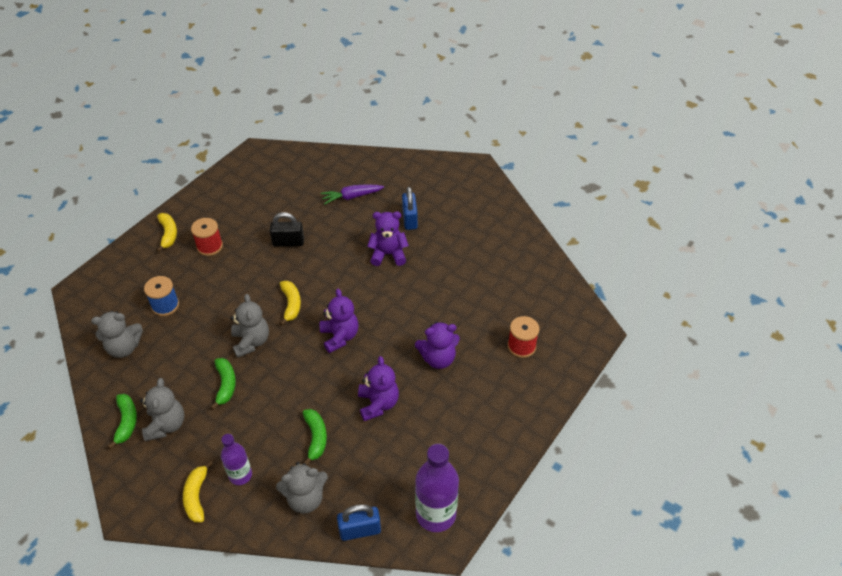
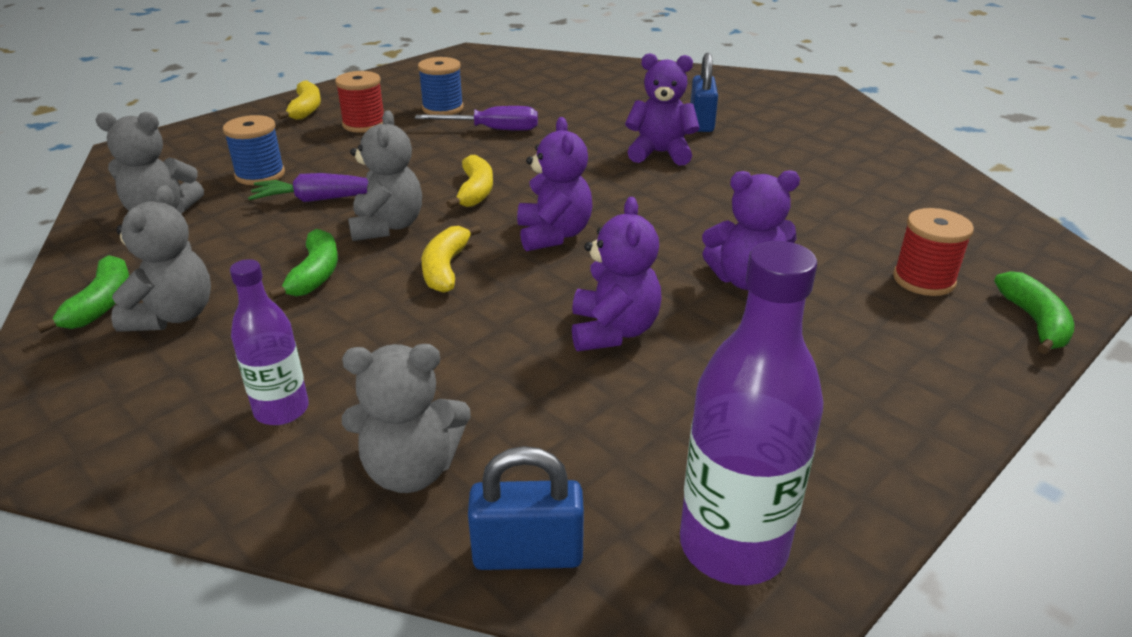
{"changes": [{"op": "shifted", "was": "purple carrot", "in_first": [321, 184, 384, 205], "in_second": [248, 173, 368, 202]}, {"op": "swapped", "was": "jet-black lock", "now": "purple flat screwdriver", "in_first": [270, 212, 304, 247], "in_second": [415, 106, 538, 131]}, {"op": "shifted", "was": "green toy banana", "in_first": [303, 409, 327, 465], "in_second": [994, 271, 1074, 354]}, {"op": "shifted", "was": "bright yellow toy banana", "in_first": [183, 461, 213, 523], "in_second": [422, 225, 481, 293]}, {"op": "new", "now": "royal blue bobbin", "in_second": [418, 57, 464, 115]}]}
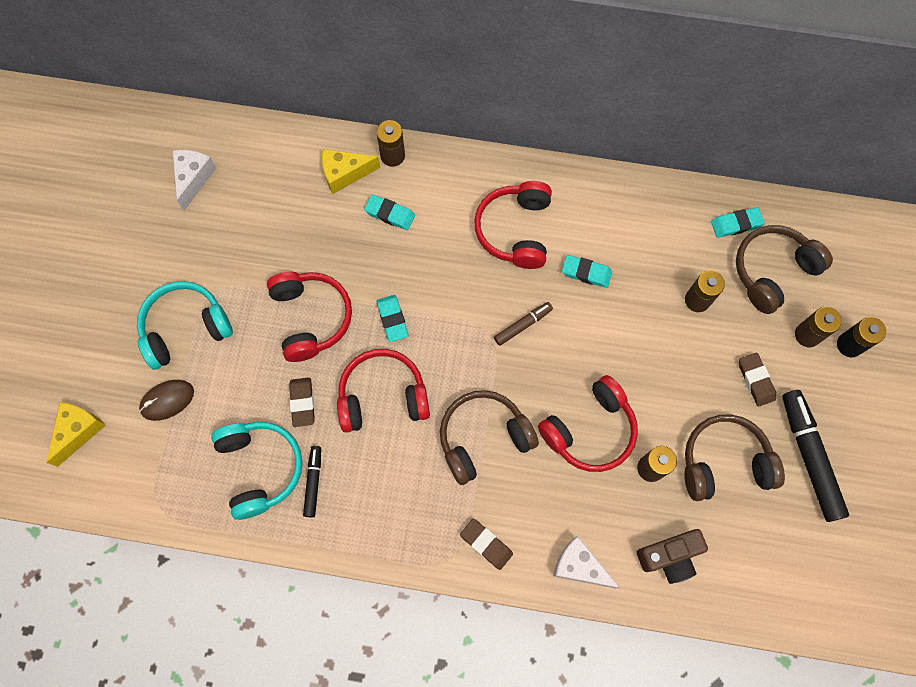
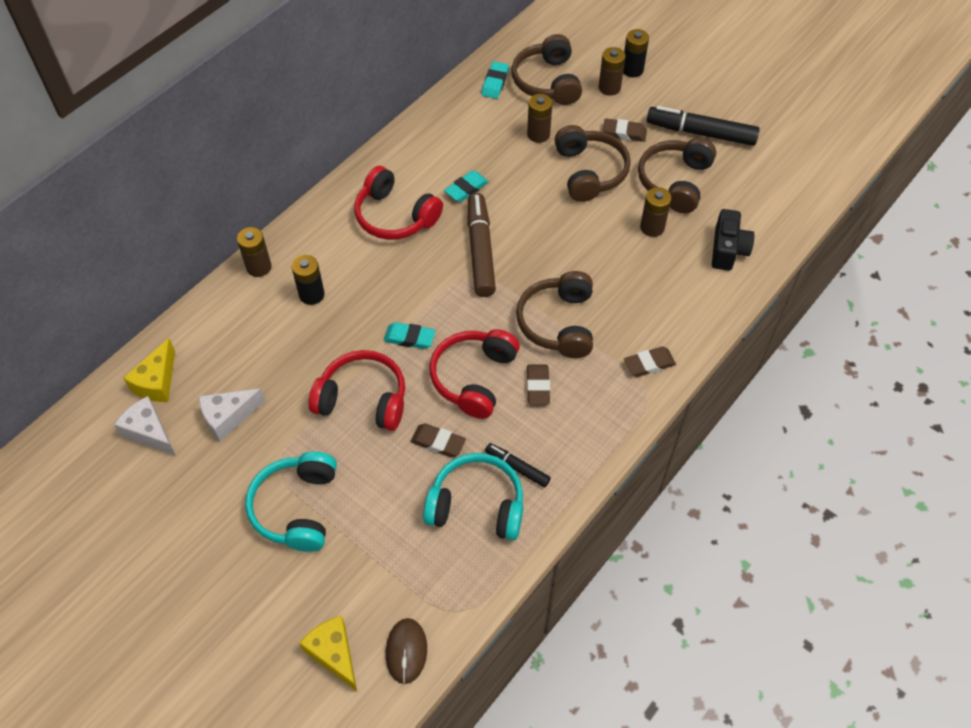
{"changes": [{"op": "shifted", "was": "bright yellow cheese wedge", "in_first": [322, 149, 380, 194], "in_second": [123, 338, 175, 402]}, {"op": "swapped", "was": "aqua gum eraser", "now": "jet-black AA battery", "in_first": [364, 195, 415, 230], "in_second": [292, 255, 324, 305]}, {"op": "scaled", "was": "brown marker", "in_first": [494, 302, 553, 346], "in_second": [468, 193, 496, 297], "ratio": 1.89}, {"op": "gone", "was": "crimson headphones", "in_first": [538, 375, 638, 472]}, {"op": "shifted", "was": "brown mouse", "in_first": [139, 380, 194, 421], "in_second": [386, 618, 427, 684]}, {"op": "repainted", "was": "brown compact camera", "now": "jet-black compact camera", "in_first": [637, 529, 708, 584], "in_second": [712, 209, 755, 271]}, {"op": "shifted", "was": "white cheese wedge", "in_first": [553, 536, 620, 588], "in_second": [199, 388, 265, 442]}, {"op": "new", "now": "brown headphones", "in_second": [554, 125, 631, 202]}, {"op": "new", "now": "brown gum eraser", "in_second": [527, 364, 550, 405]}]}
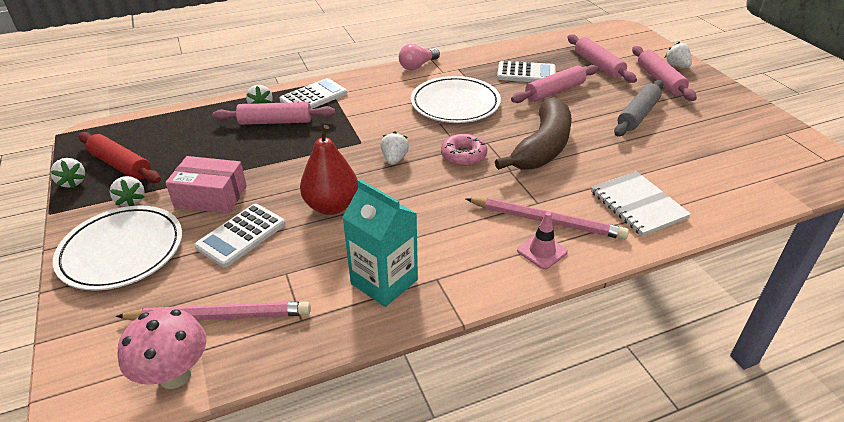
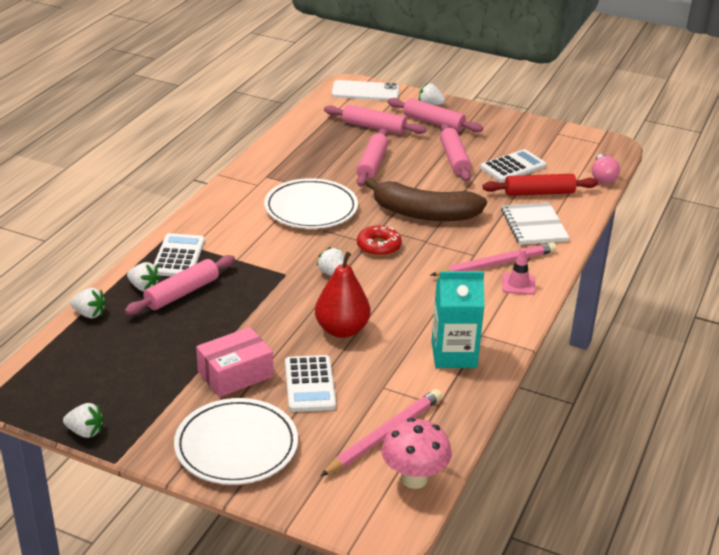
{"changes": [{"op": "shifted", "was": "rosy light bulb", "in_first": [399, 44, 440, 70], "in_second": [592, 154, 620, 184]}, {"op": "shifted", "was": "white pocket calculator", "in_first": [497, 61, 556, 82], "in_second": [480, 149, 547, 182]}, {"op": "repainted", "was": "grey pastry roller", "now": "rosy pastry roller", "in_first": [614, 80, 664, 136], "in_second": [440, 123, 471, 182]}, {"op": "rotated", "was": "brown toy banana", "in_first": [495, 97, 572, 170], "in_second": [365, 178, 487, 221], "clockwise": 120}, {"op": "shifted", "was": "crimson pastry roller", "in_first": [78, 132, 161, 183], "in_second": [482, 174, 598, 196]}, {"op": "repainted", "was": "rosy donut", "now": "crimson donut", "in_first": [441, 134, 487, 166], "in_second": [357, 225, 402, 256]}, {"op": "rotated", "was": "white notepad", "in_first": [591, 171, 691, 236], "in_second": [501, 202, 570, 245], "clockwise": 60}, {"op": "shifted", "was": "white strawberry", "in_first": [110, 176, 145, 207], "in_second": [70, 288, 106, 318]}, {"op": "new", "now": "white smartphone", "in_second": [332, 80, 399, 101]}]}
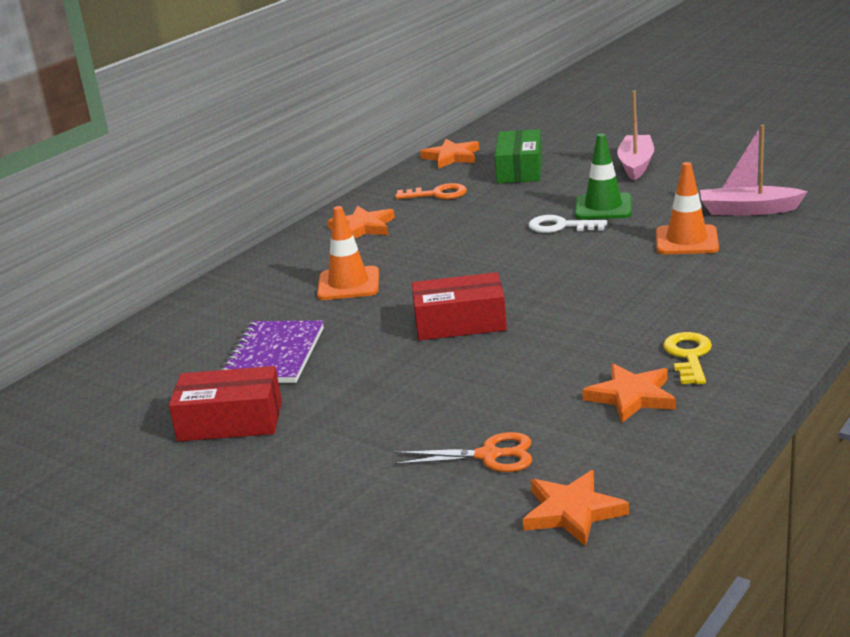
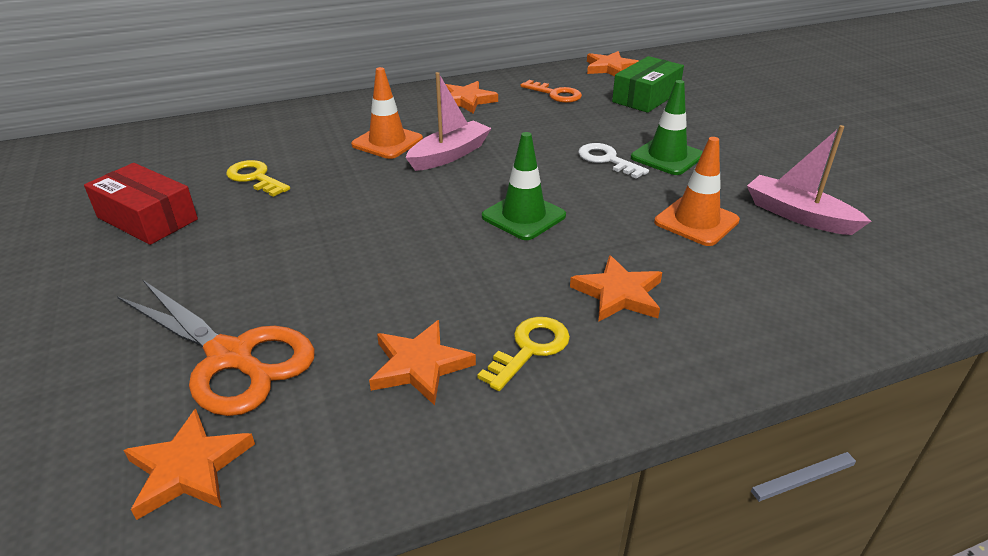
{"changes": [{"op": "shifted", "was": "rosy toy boat", "in_first": [617, 91, 654, 180], "in_second": [406, 72, 492, 171]}, {"op": "gone", "was": "crimson parcel", "in_first": [412, 272, 507, 341]}, {"op": "swapped", "was": "purple notepad", "now": "bright yellow key", "in_first": [220, 320, 324, 383], "in_second": [226, 160, 290, 197]}, {"op": "scaled", "was": "orange shears", "in_first": [393, 432, 532, 472], "in_second": [117, 279, 315, 416], "ratio": 1.72}, {"op": "new", "now": "green safety cone", "in_second": [482, 132, 566, 240]}, {"op": "new", "now": "orange star", "in_second": [570, 255, 662, 322]}]}
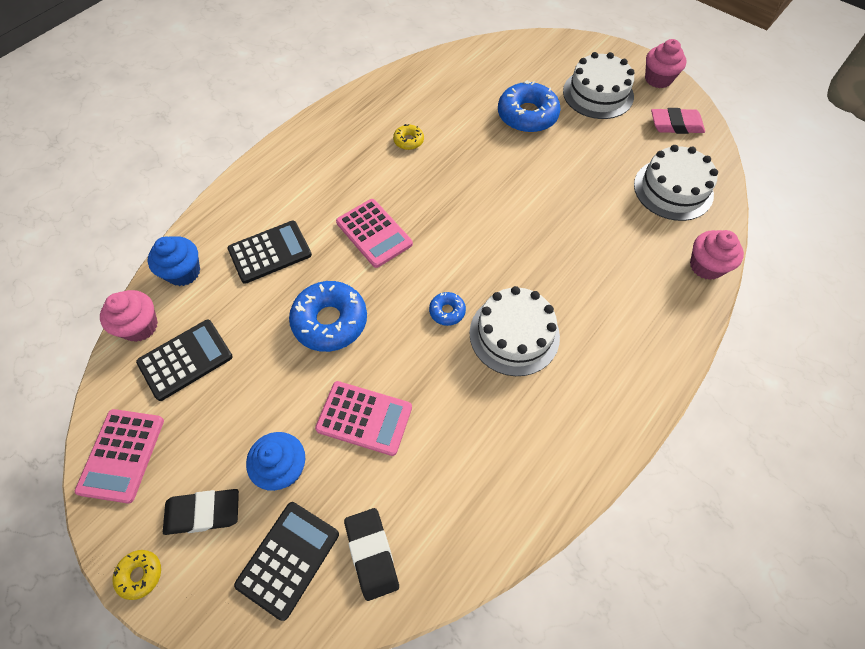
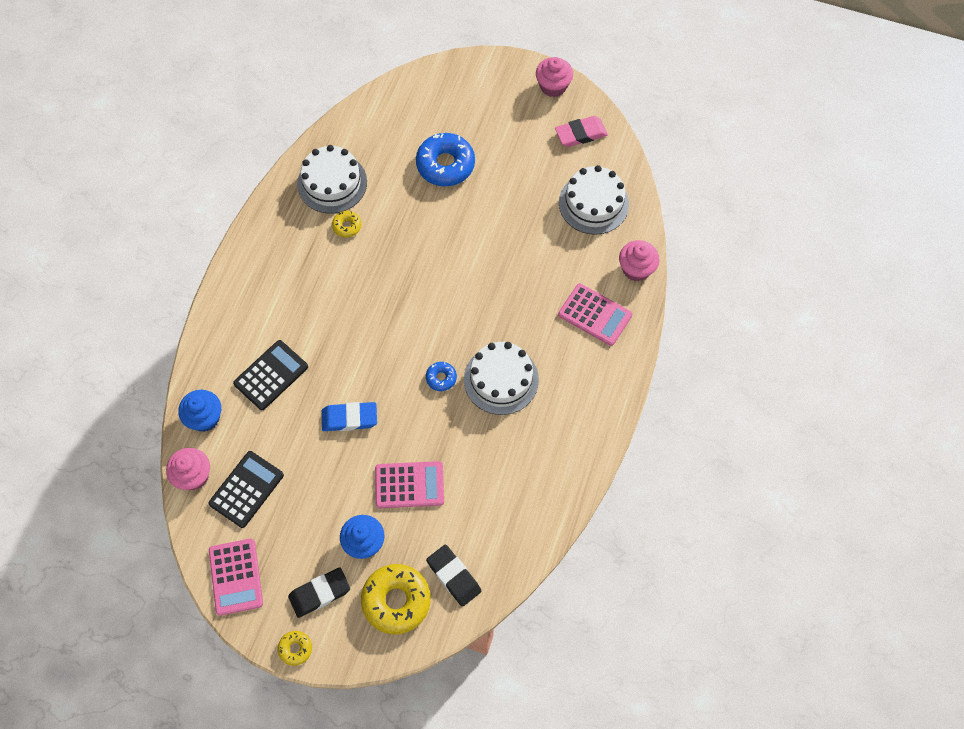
{"changes": [{"op": "shifted", "was": "white cake", "in_first": [563, 52, 634, 119], "in_second": [297, 145, 367, 214]}, {"op": "shifted", "was": "rosy pocket calculator", "in_first": [336, 199, 413, 268], "in_second": [558, 283, 632, 346]}, {"op": "swapped", "was": "royal blue donut", "now": "royal blue gum eraser", "in_first": [289, 281, 367, 352], "in_second": [322, 402, 377, 431]}, {"op": "swapped", "was": "jet-black pocket calculator", "now": "bright yellow donut", "in_first": [234, 502, 339, 621], "in_second": [361, 564, 431, 634]}]}
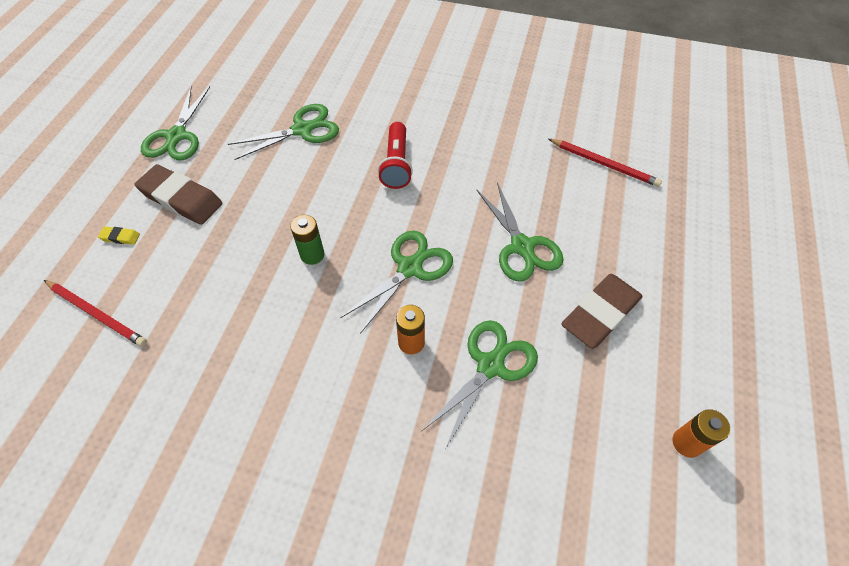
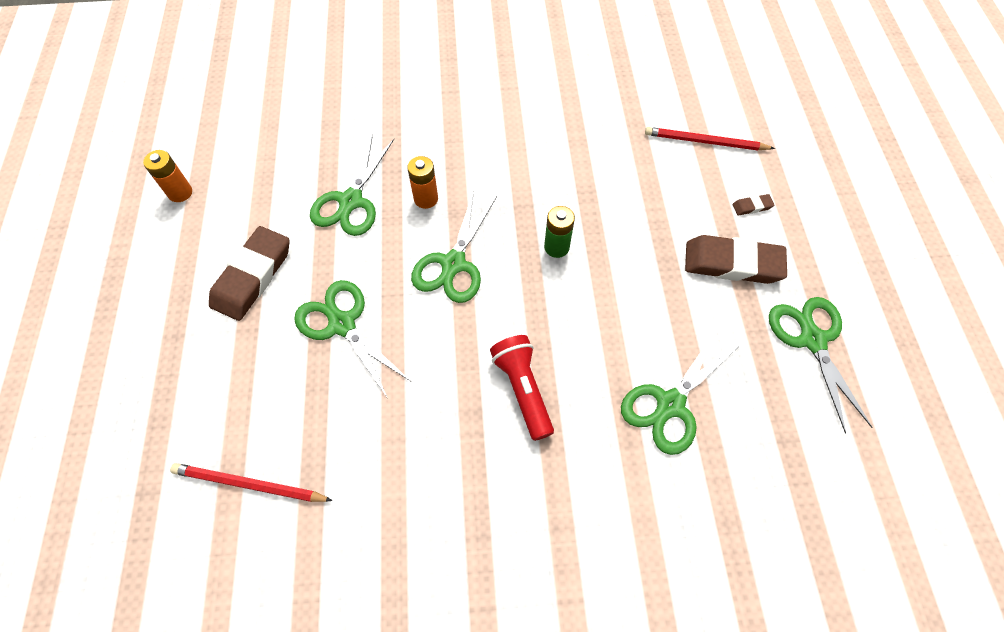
{"changes": [{"op": "repainted", "was": "bright yellow gum eraser", "now": "brown gum eraser", "in_first": [98, 226, 140, 245], "in_second": [733, 194, 775, 215]}]}
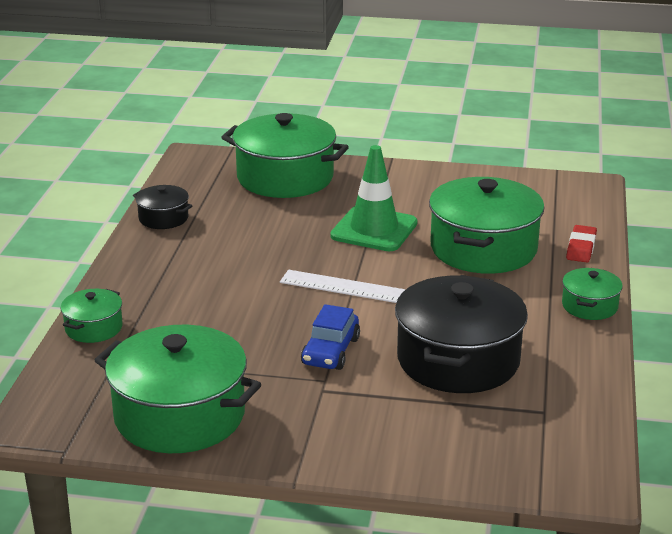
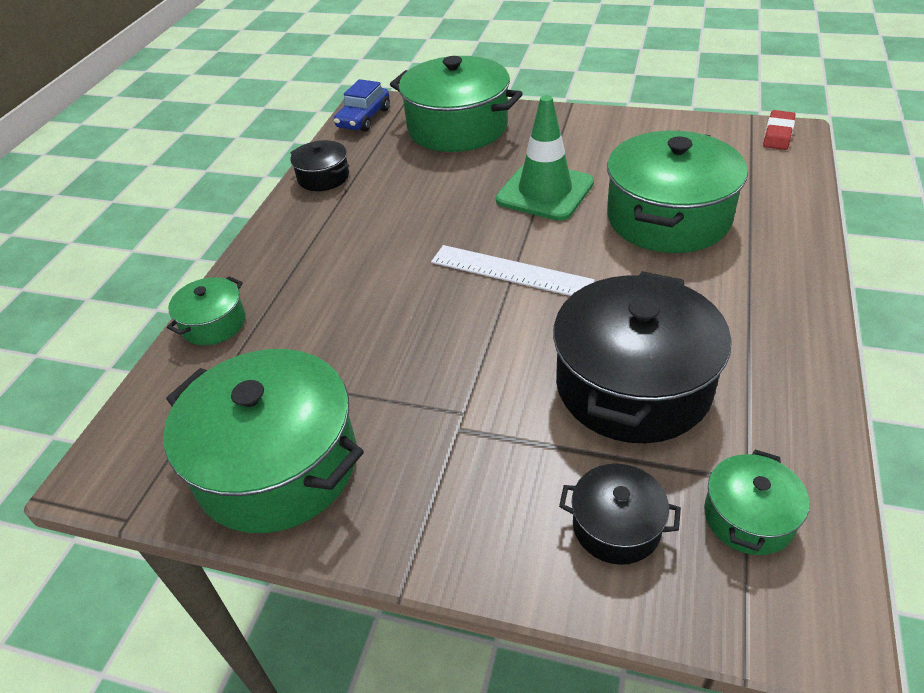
{"changes": [{"op": "shifted", "was": "crimson gum eraser", "in_first": [566, 225, 597, 262], "in_second": [763, 110, 795, 150]}, {"op": "shifted", "was": "green cooking pot", "in_first": [562, 268, 623, 320], "in_second": [704, 449, 809, 555]}, {"op": "shifted", "was": "royal blue toy car", "in_first": [301, 304, 360, 370], "in_second": [334, 79, 390, 132]}, {"op": "new", "now": "jet-black cooking pot", "in_second": [559, 464, 681, 565]}]}
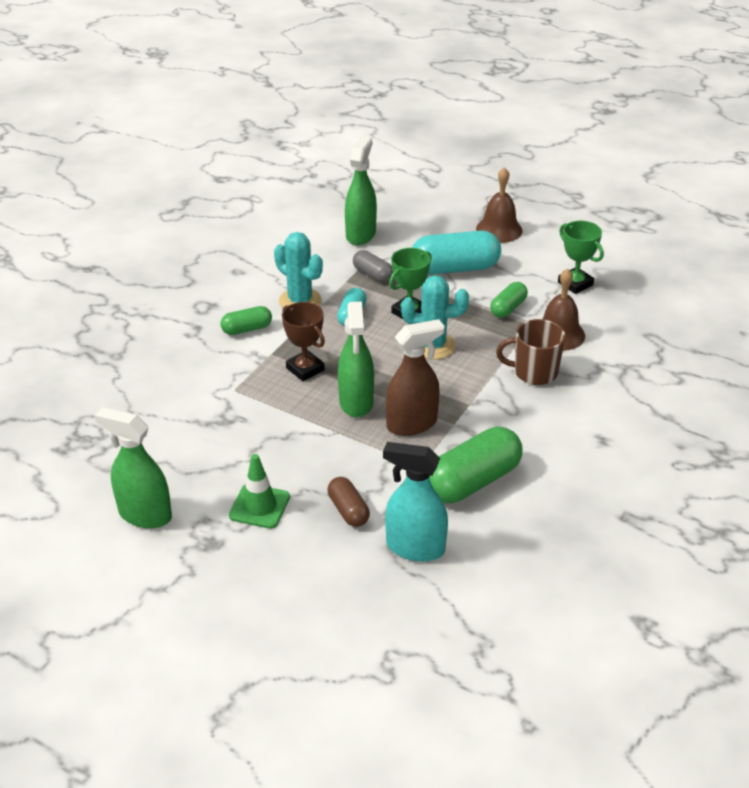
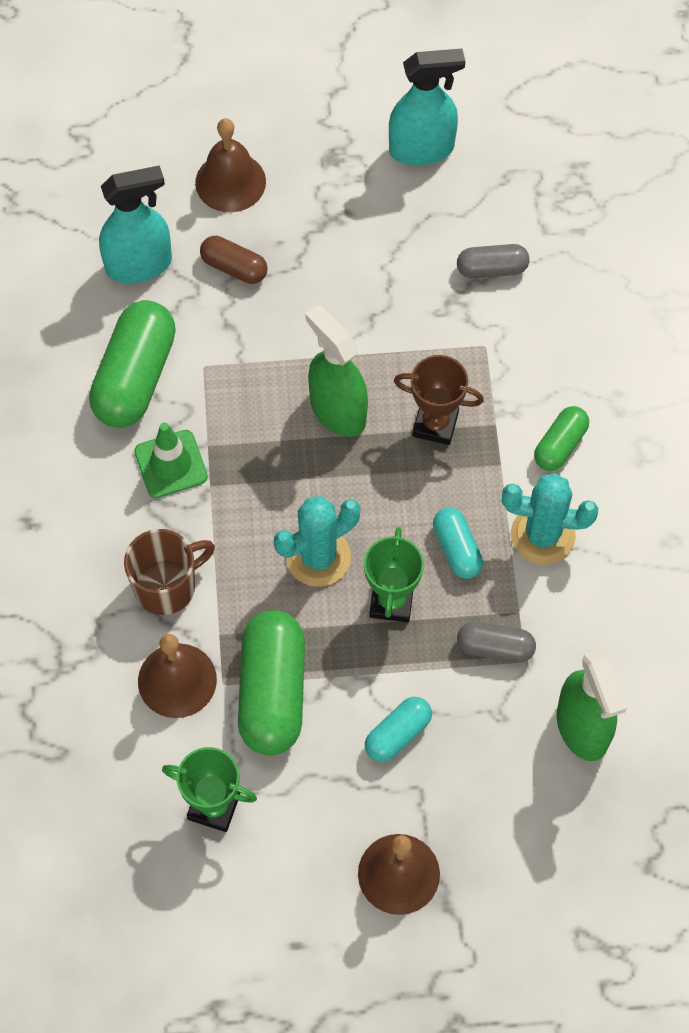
{"changes": [{"op": "scaled", "was": "aqua capsule", "in_first": [412, 231, 501, 274], "in_second": [365, 697, 432, 762], "ratio": 0.54}, {"op": "scaled", "was": "green capsule", "in_first": [490, 282, 528, 318], "in_second": [238, 610, 305, 755], "ratio": 1.86}, {"op": "gone", "was": "brown spray bottle", "in_first": [386, 319, 445, 436]}, {"op": "repainted", "was": "green spray bottle", "now": "aqua spray bottle", "in_first": [94, 407, 172, 529], "in_second": [389, 48, 465, 166]}, {"op": "shifted", "was": "green safety cone", "in_first": [229, 454, 290, 529], "in_second": [134, 422, 208, 498]}, {"op": "new", "now": "brown bell", "in_second": [195, 118, 266, 212]}, {"op": "new", "now": "grey capsule", "in_second": [457, 244, 530, 279]}]}
